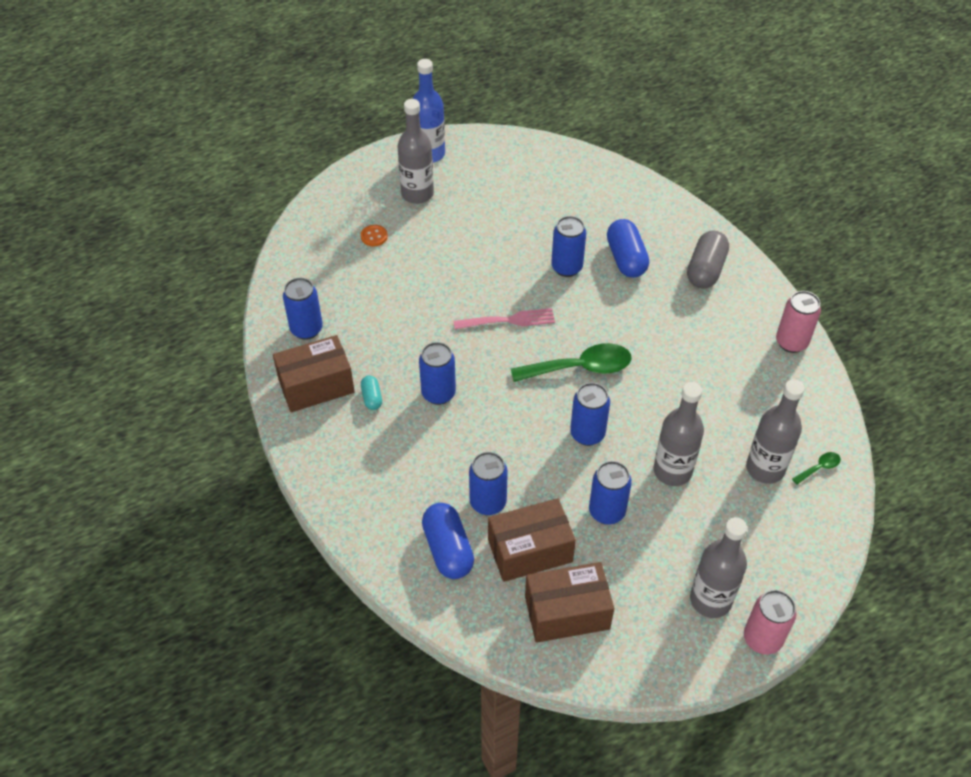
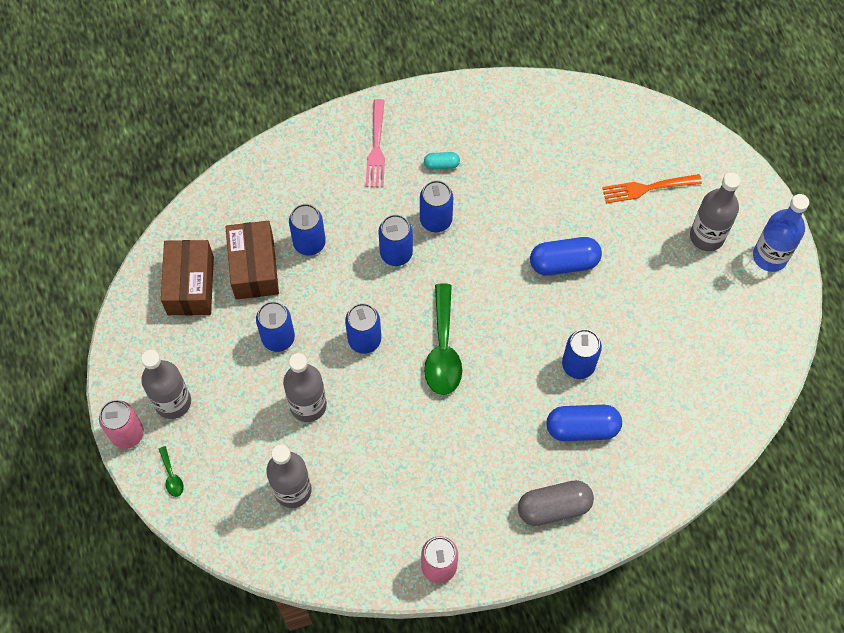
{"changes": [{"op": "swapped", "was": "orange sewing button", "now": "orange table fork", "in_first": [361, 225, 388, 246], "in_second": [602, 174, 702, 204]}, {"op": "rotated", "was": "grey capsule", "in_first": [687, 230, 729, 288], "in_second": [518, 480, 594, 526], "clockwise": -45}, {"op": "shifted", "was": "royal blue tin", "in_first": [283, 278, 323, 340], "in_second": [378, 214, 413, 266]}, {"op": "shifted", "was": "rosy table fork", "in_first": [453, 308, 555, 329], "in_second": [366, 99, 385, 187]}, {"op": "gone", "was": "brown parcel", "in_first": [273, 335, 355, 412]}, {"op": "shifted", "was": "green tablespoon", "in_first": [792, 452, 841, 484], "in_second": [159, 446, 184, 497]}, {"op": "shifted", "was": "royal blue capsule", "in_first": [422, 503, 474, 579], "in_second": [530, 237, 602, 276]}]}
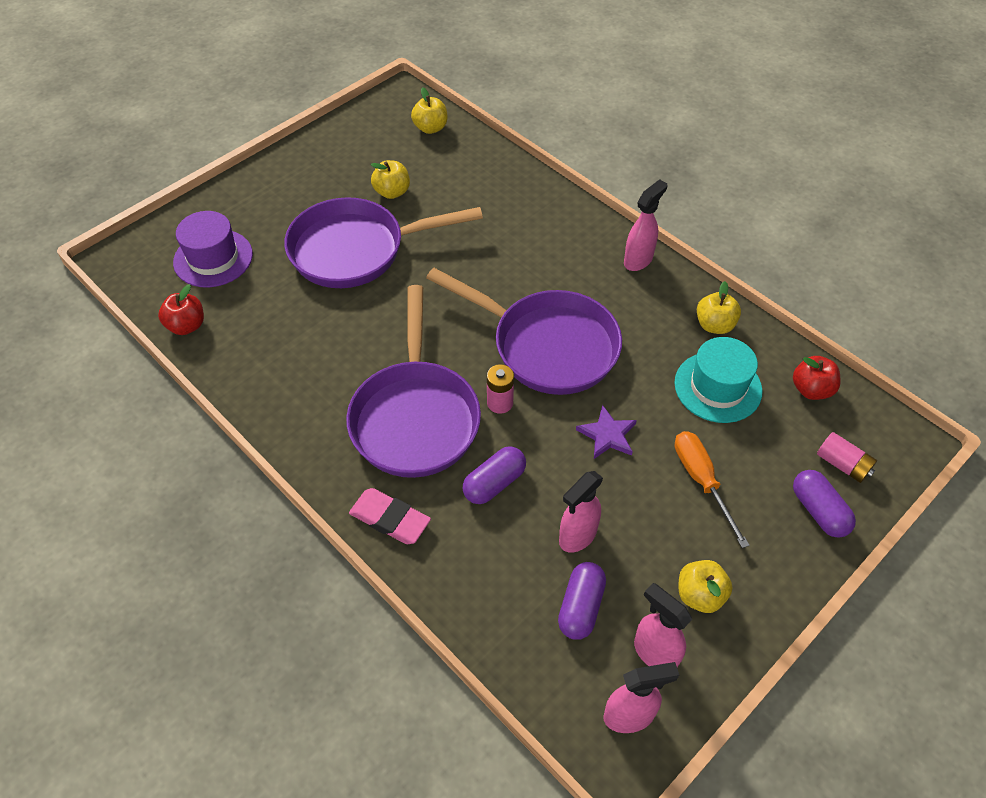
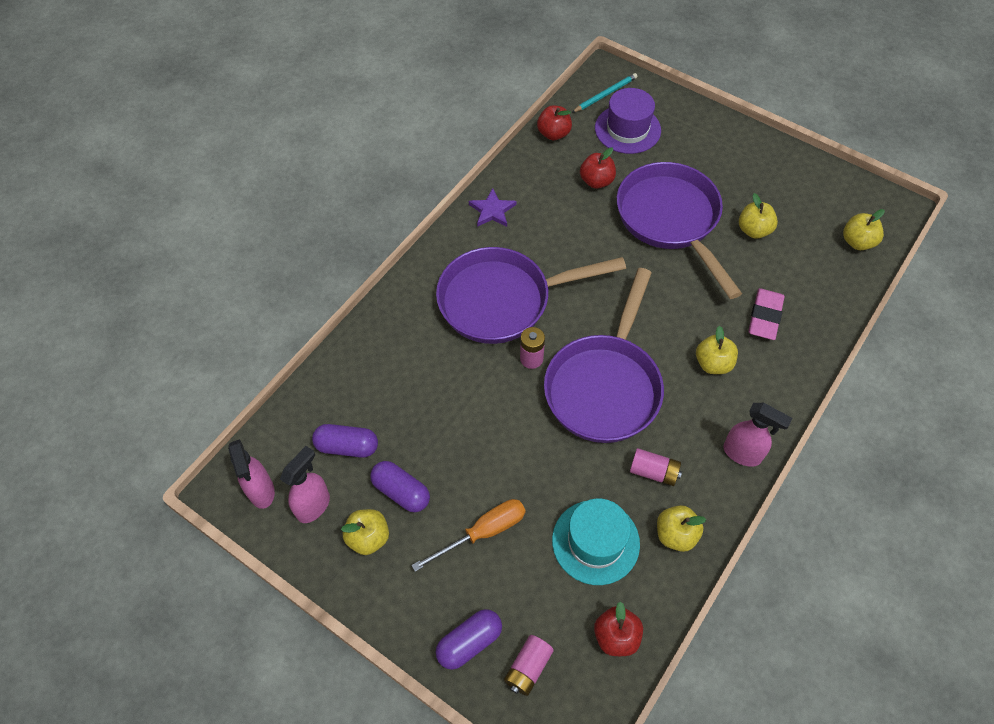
{"changes": [{"op": "shifted", "was": "purple star", "in_first": [576, 405, 637, 459], "in_second": [469, 188, 516, 227]}, {"op": "shifted", "was": "purple capsule", "in_first": [463, 446, 526, 504], "in_second": [370, 461, 430, 512]}, {"op": "gone", "was": "rosy spray bottle", "in_first": [559, 471, 603, 553]}, {"op": "shifted", "was": "rosy gum eraser", "in_first": [349, 488, 431, 544], "in_second": [748, 288, 785, 340]}, {"op": "new", "now": "aqua wooden pencil", "in_second": [572, 73, 638, 113]}, {"op": "new", "now": "crimson toy apple", "in_second": [580, 147, 616, 189]}, {"op": "new", "now": "bright yellow toy apple", "in_second": [696, 326, 738, 374]}, {"op": "new", "now": "rosy AA battery", "in_second": [630, 448, 682, 486]}]}
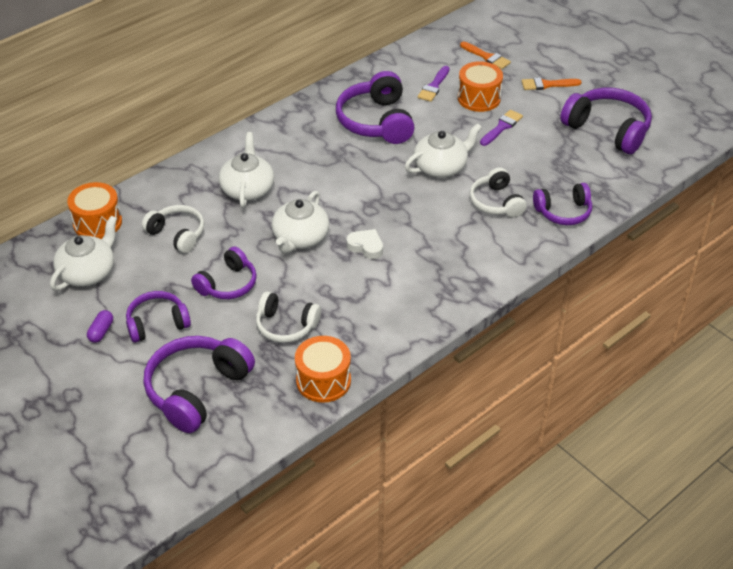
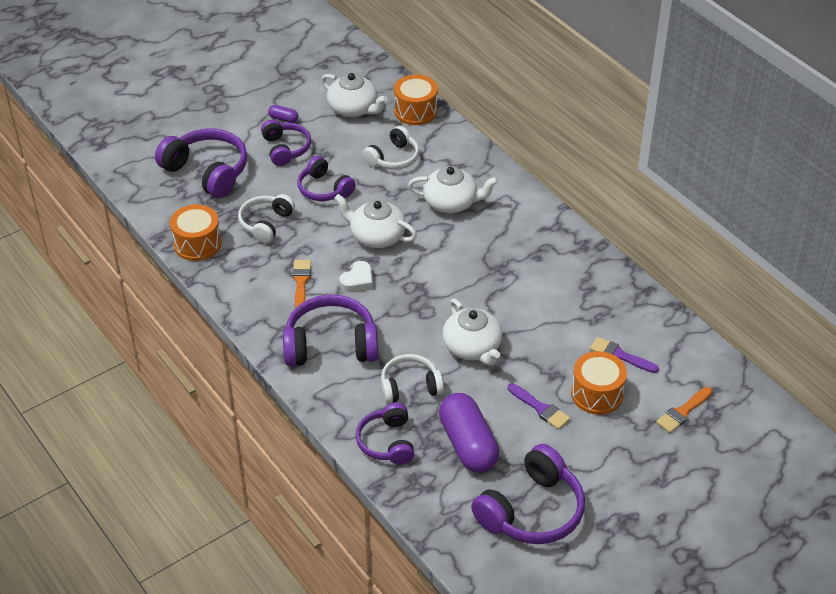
{"changes": [{"op": "shifted", "was": "purple headphones", "in_first": [336, 71, 415, 144], "in_second": [283, 294, 378, 366]}, {"op": "shifted", "was": "orange paint brush", "in_first": [522, 77, 582, 90], "in_second": [292, 260, 311, 309]}, {"op": "new", "now": "purple capsule", "in_second": [439, 393, 499, 472]}]}
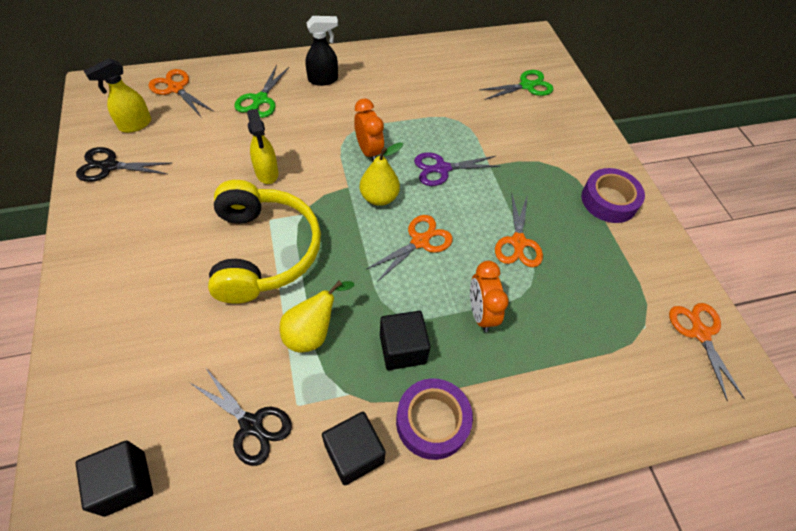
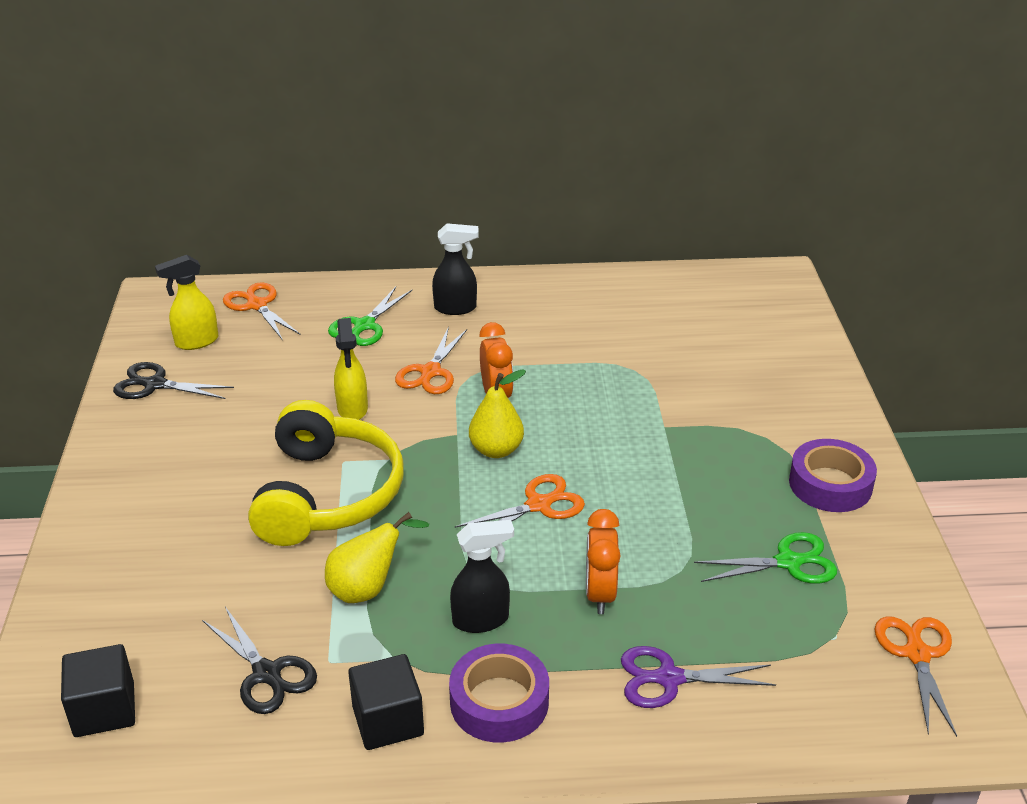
{"changes": [{"op": "shifted", "was": "green shears", "in_first": [479, 70, 553, 100], "in_second": [694, 532, 837, 584]}, {"op": "shifted", "was": "purple shears", "in_first": [414, 152, 501, 186], "in_second": [621, 646, 776, 708]}, {"op": "shifted", "was": "orange shears", "in_first": [495, 192, 543, 267], "in_second": [395, 327, 467, 394]}, {"op": "swapped", "was": "jet-black block", "now": "jet-black spray bottle", "in_first": [380, 311, 431, 370], "in_second": [450, 520, 514, 633]}]}
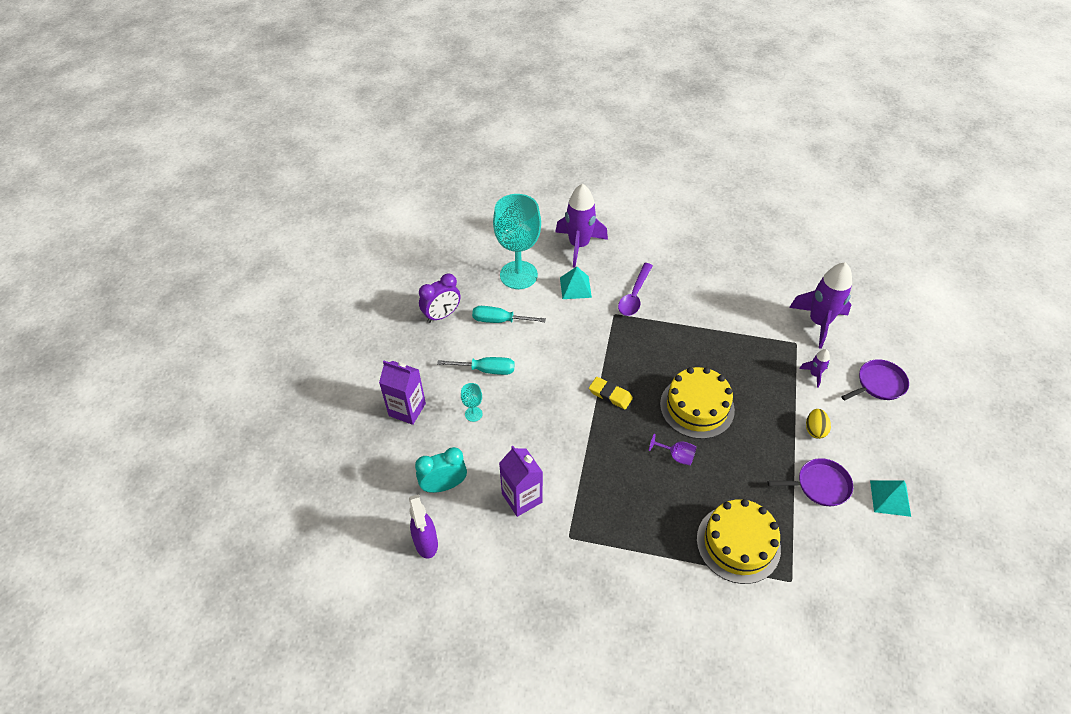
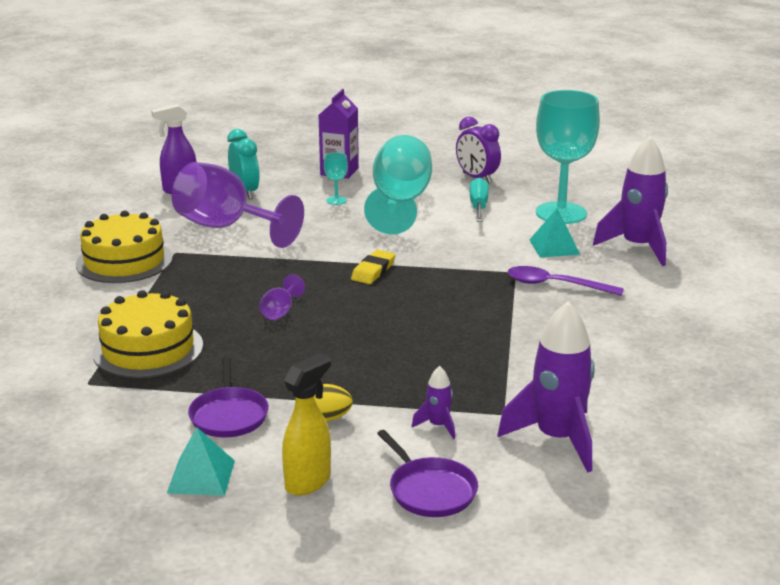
{"changes": [{"op": "swapped", "was": "aqua flat screwdriver", "now": "aqua goblet", "in_first": [437, 357, 515, 375], "in_second": [364, 135, 432, 234]}, {"op": "shifted", "was": "bright yellow cake", "in_first": [660, 367, 735, 439], "in_second": [76, 210, 173, 283]}, {"op": "swapped", "was": "purple juice carton", "now": "purple goblet", "in_first": [499, 446, 543, 517], "in_second": [172, 162, 304, 248]}, {"op": "new", "now": "bright yellow spray bottle", "in_second": [282, 353, 331, 496]}]}
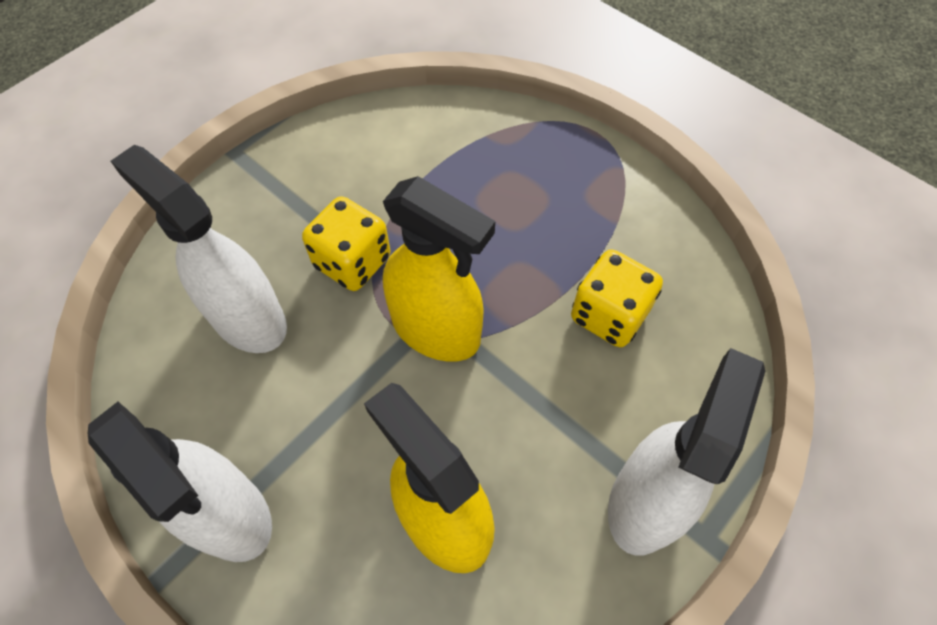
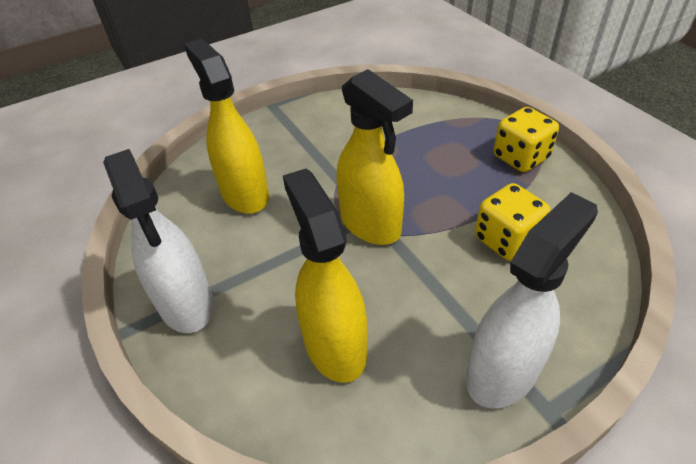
{"changes": [{"op": "repainted", "was": "white spray bottle", "now": "bright yellow spray bottle", "in_first": [111, 145, 287, 353], "in_second": [184, 39, 269, 214]}, {"op": "shifted", "was": "bright yellow game die", "in_first": [302, 196, 390, 291], "in_second": [493, 107, 559, 172]}]}
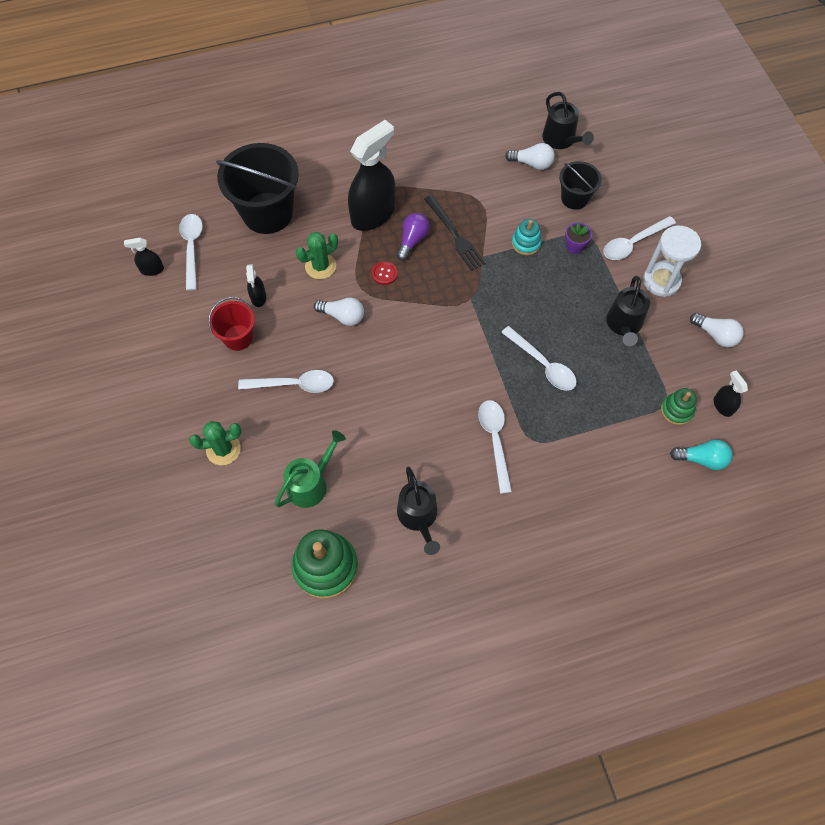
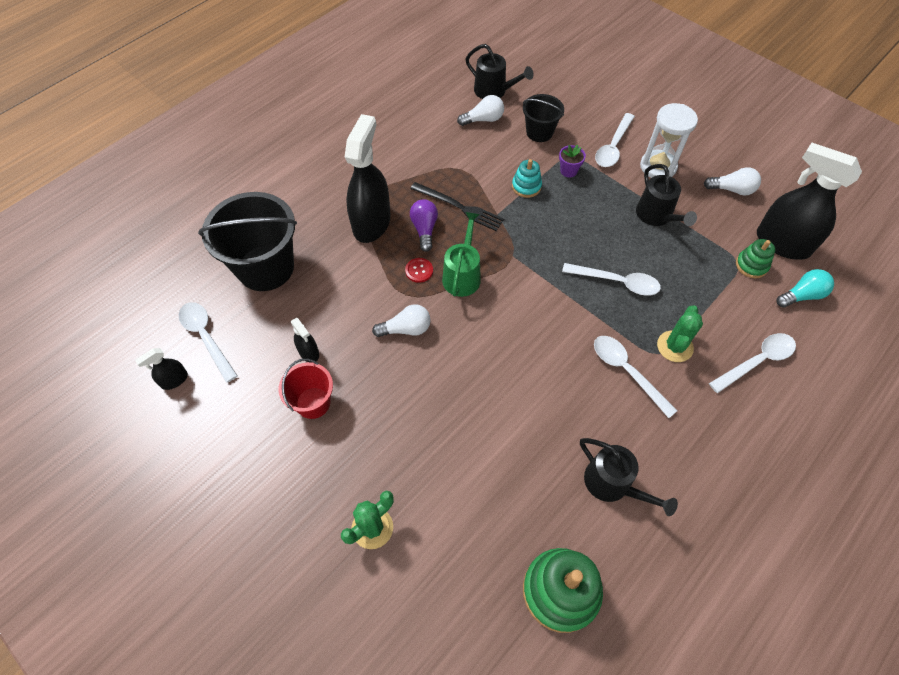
{"changes": [{"op": "shifted", "was": "green prickly plant", "in_first": [296, 232, 338, 279], "in_second": [657, 305, 703, 362]}, {"op": "shifted", "was": "white tablespoon", "in_first": [238, 370, 334, 393], "in_second": [709, 333, 796, 393]}, {"op": "scaled", "was": "jet-black spray bottle", "in_first": [714, 370, 748, 417], "in_second": [757, 143, 862, 260], "ratio": 2.23}, {"op": "shifted", "was": "green sprinkling can", "in_first": [275, 430, 346, 508], "in_second": [442, 212, 481, 297]}]}
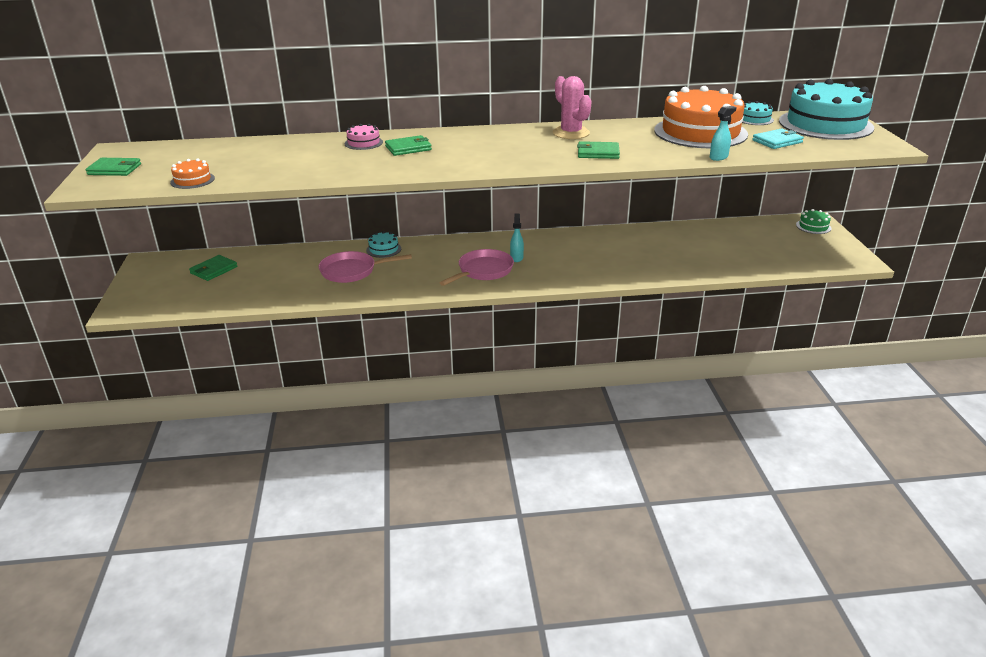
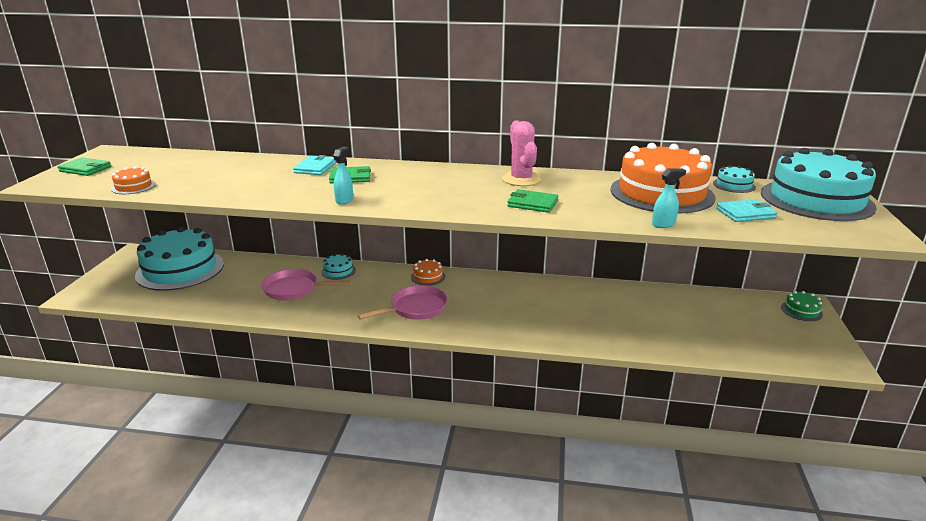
{"changes": [{"op": "swapped", "was": "rosy cake", "now": "aqua card wallet", "in_first": [345, 124, 383, 150], "in_second": [293, 155, 336, 175]}, {"op": "shifted", "was": "aqua spray bottle", "in_first": [510, 214, 524, 262], "in_second": [333, 146, 353, 205]}, {"op": "swapped", "was": "green card wallet", "now": "aqua cake", "in_first": [189, 255, 238, 281], "in_second": [135, 227, 224, 291]}, {"op": "new", "now": "orange cake", "in_second": [411, 259, 445, 286]}]}
